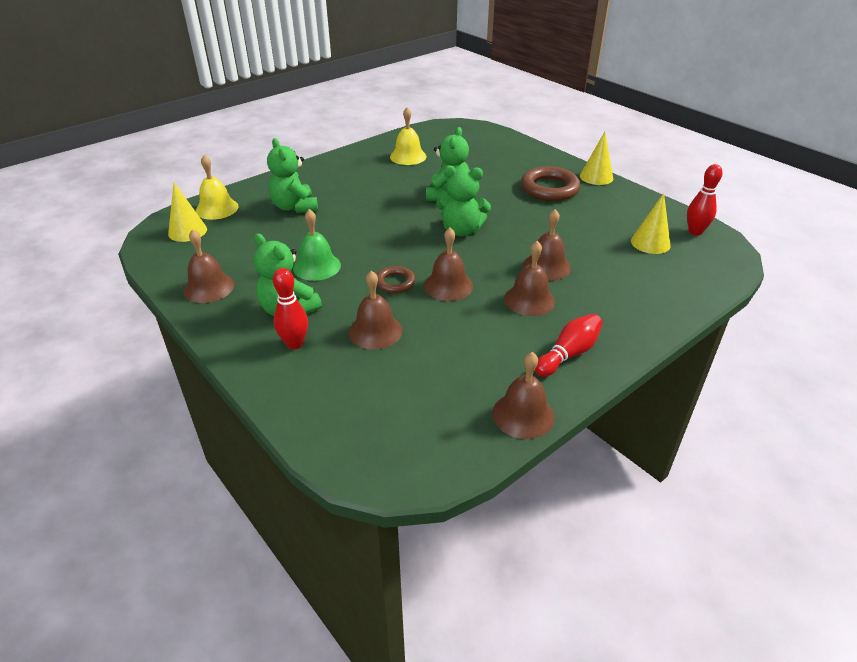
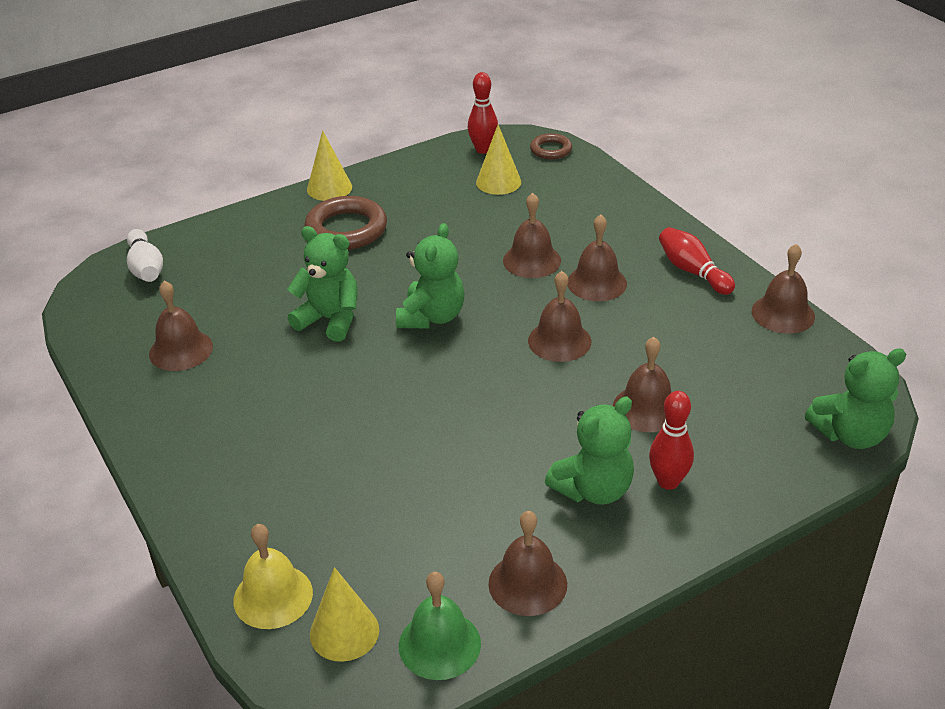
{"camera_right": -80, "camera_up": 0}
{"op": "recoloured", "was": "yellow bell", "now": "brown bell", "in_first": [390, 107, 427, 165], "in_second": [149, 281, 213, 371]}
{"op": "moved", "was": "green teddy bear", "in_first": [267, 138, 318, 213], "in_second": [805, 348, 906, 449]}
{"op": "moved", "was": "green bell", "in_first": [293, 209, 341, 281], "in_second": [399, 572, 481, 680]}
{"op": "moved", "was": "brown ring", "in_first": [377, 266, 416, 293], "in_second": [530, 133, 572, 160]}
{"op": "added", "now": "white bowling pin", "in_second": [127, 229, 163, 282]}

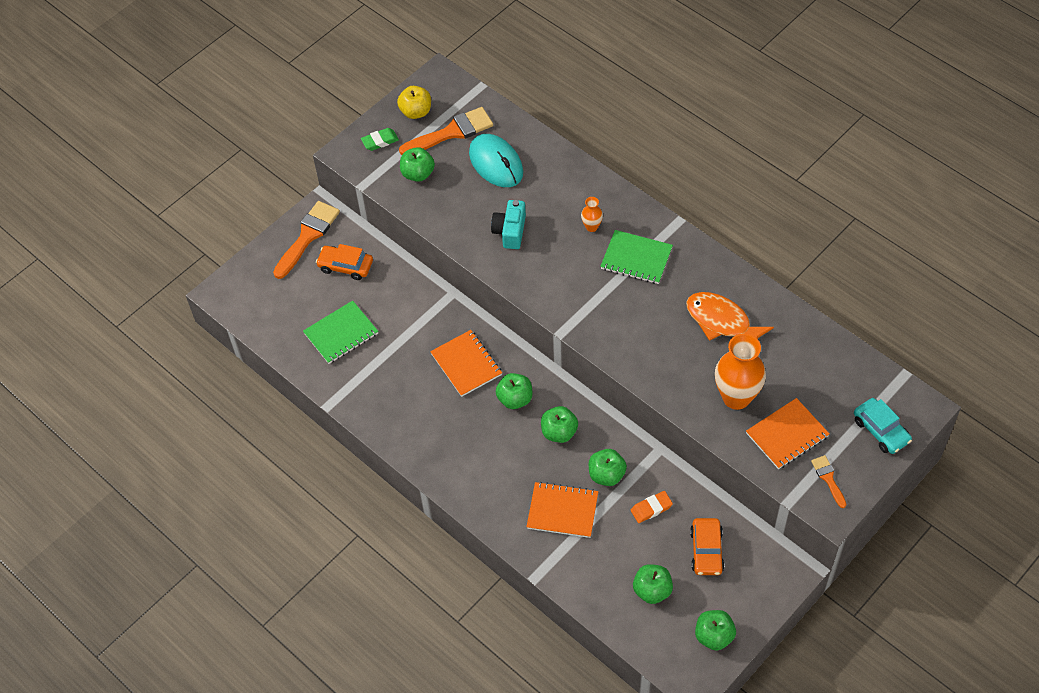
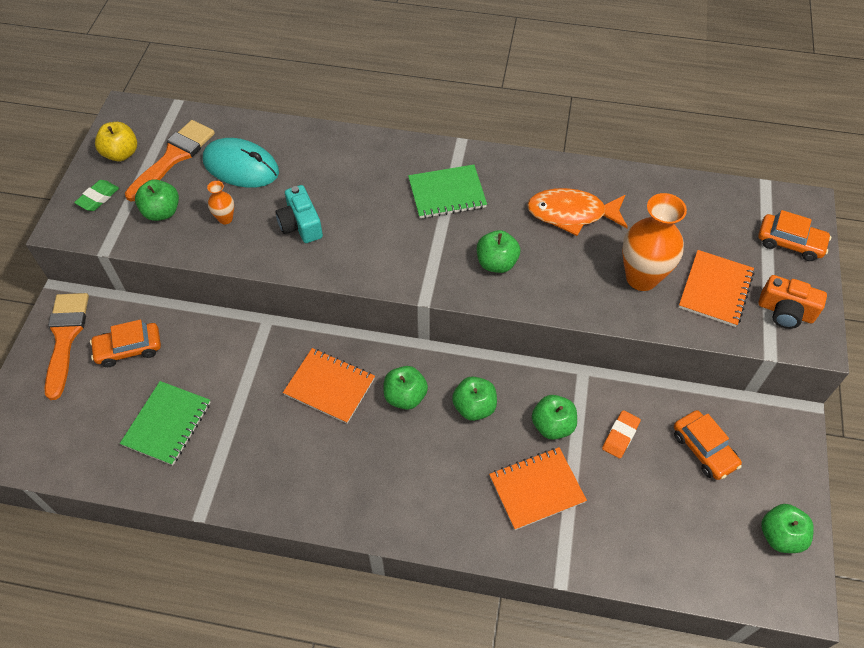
{"camera_right": -35, "camera_up": 0}
{"op": "moved", "was": "orange vase", "in_first": [581, 197, 603, 232], "in_second": [207, 181, 234, 224]}
{"op": "recoloured", "was": "turquoise car", "now": "orange car", "in_first": [854, 398, 912, 454], "in_second": [758, 210, 831, 261]}
{"op": "replaced", "was": "orange brush", "now": "orange camera", "in_first": [811, 455, 847, 508], "in_second": [759, 275, 827, 329]}
{"op": "moved", "was": "green apple", "in_first": [633, 564, 673, 604], "in_second": [477, 230, 520, 273]}

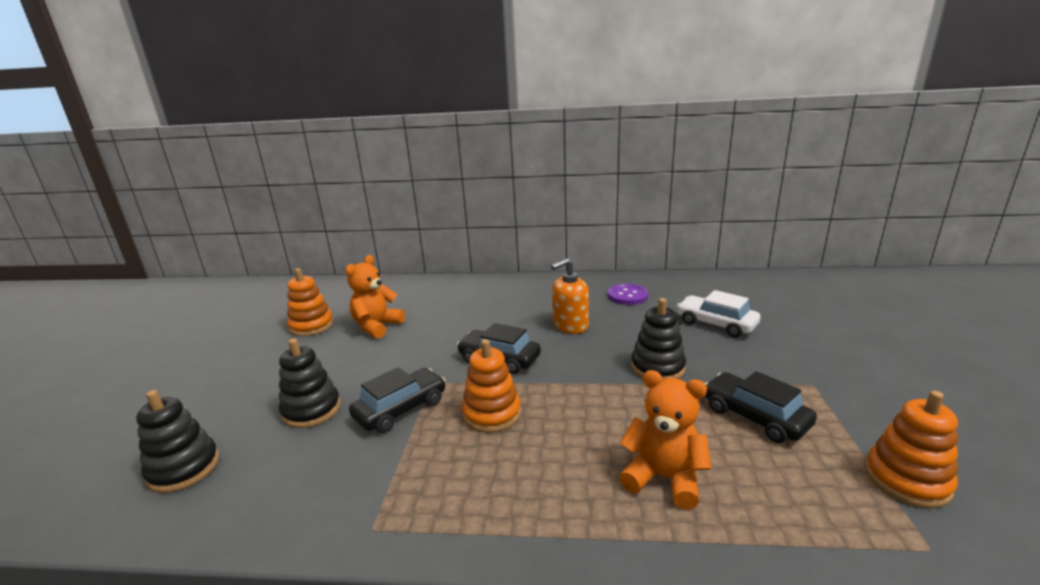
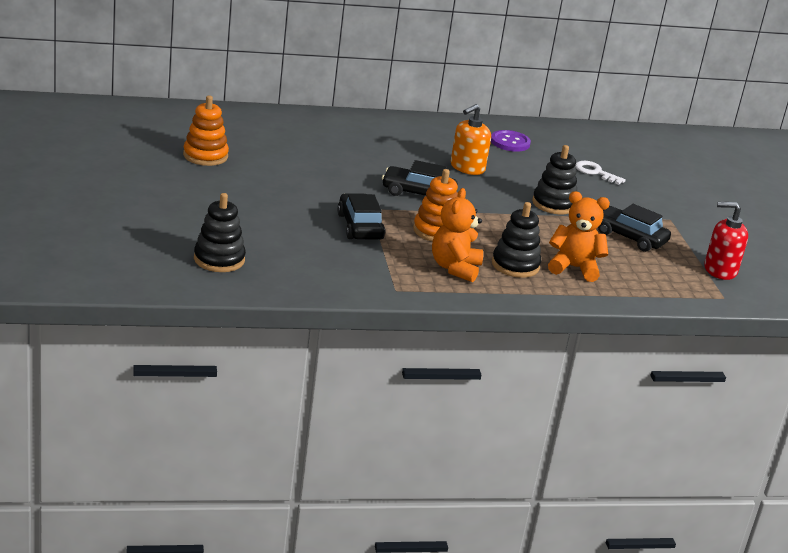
{"camera_right": -20, "camera_up": 5}
{"op": "moved", "was": "orange teddy bear", "in_first": [345, 255, 405, 338], "in_second": [432, 188, 483, 282]}
{"op": "replaced", "was": "white car", "now": "white key", "in_first": [677, 290, 761, 338], "in_second": [575, 161, 626, 185]}
{"op": "moved", "was": "black stacking toy", "in_first": [279, 338, 341, 428], "in_second": [492, 202, 541, 278]}
{"op": "turned", "was": "black car", "in_first": [349, 367, 446, 433], "in_second": [337, 193, 385, 239], "clockwise": -45}
{"op": "replaced", "was": "orange stacking toy", "now": "red soap dispenser", "in_first": [865, 391, 958, 508], "in_second": [704, 202, 748, 280]}

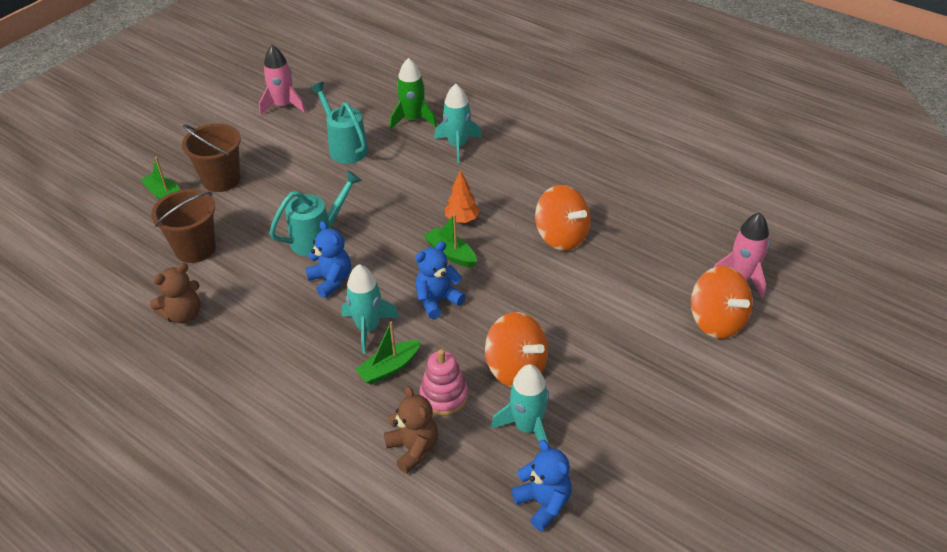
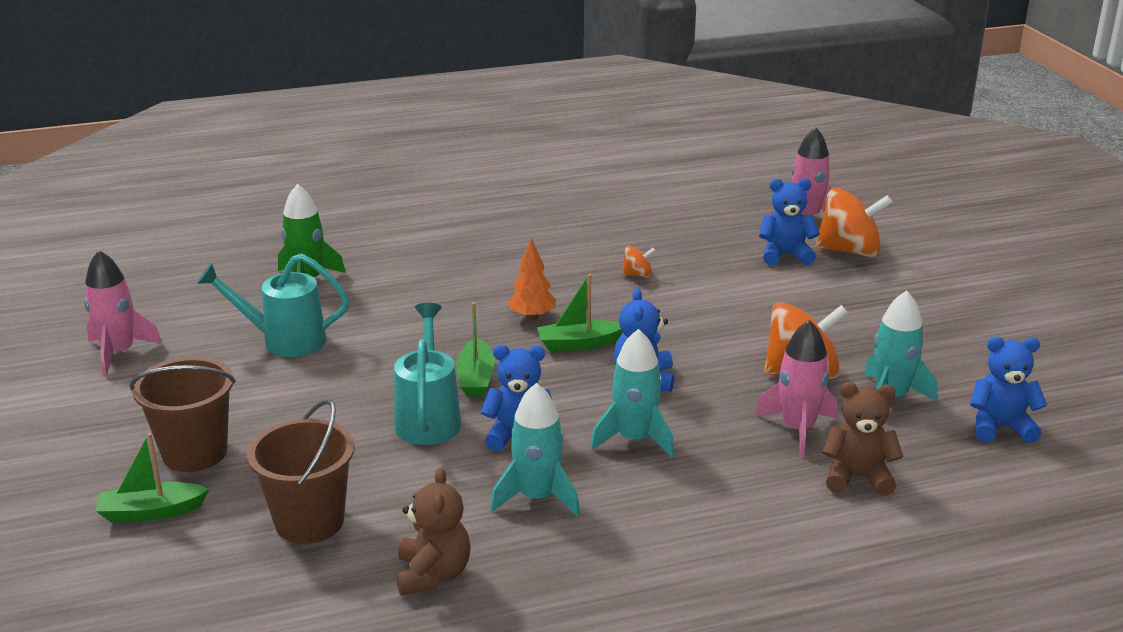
{"camera_right": -55, "camera_up": -15}
{"op": "moved", "was": "turquoise rocket", "in_first": [434, 84, 482, 163], "in_second": [490, 383, 580, 517]}
{"op": "resized", "was": "orange spinning top", "in_first": [535, 185, 591, 251], "in_second": [622, 246, 656, 278], "ratio": 0.47}
{"op": "moved", "was": "green boat", "in_first": [355, 321, 421, 385], "in_second": [456, 302, 495, 397]}
{"op": "replaced", "was": "pink stacking toy", "now": "pink rocket", "in_first": [419, 349, 468, 416], "in_second": [755, 320, 837, 457]}
{"op": "added", "now": "blue teddy bear", "in_second": [759, 178, 820, 266]}

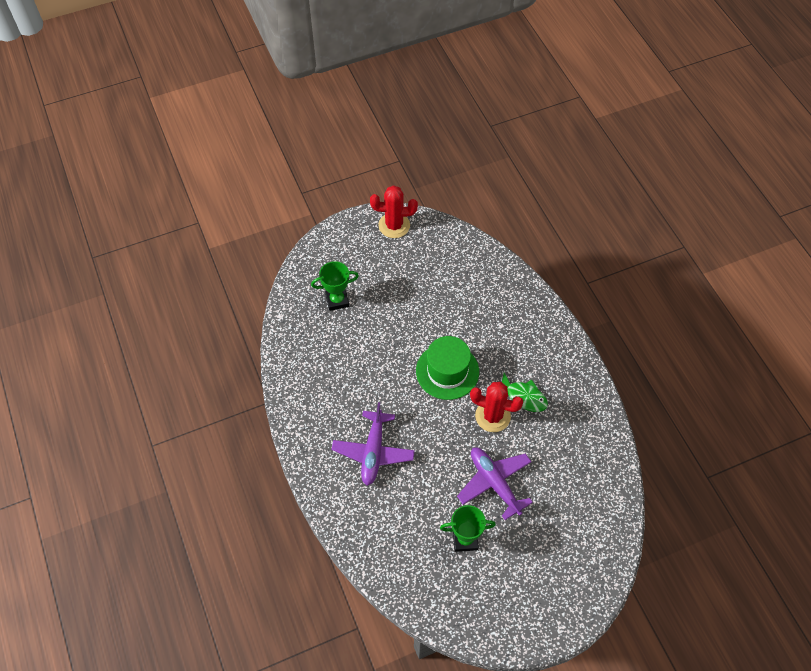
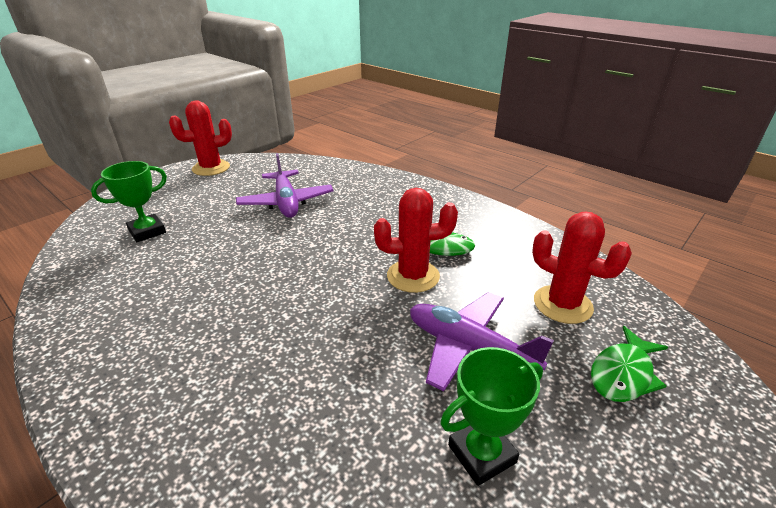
{"camera_right": -25, "camera_up": -25}
{"op": "removed", "was": "green hat", "in_first": [416, 336, 479, 400]}
{"op": "moved", "was": "purple plane", "in_first": [332, 402, 415, 486], "in_second": [236, 153, 334, 218]}
{"op": "added", "now": "red cactus", "in_second": [532, 211, 632, 324]}
{"op": "added", "now": "green fish", "in_second": [591, 326, 668, 402]}

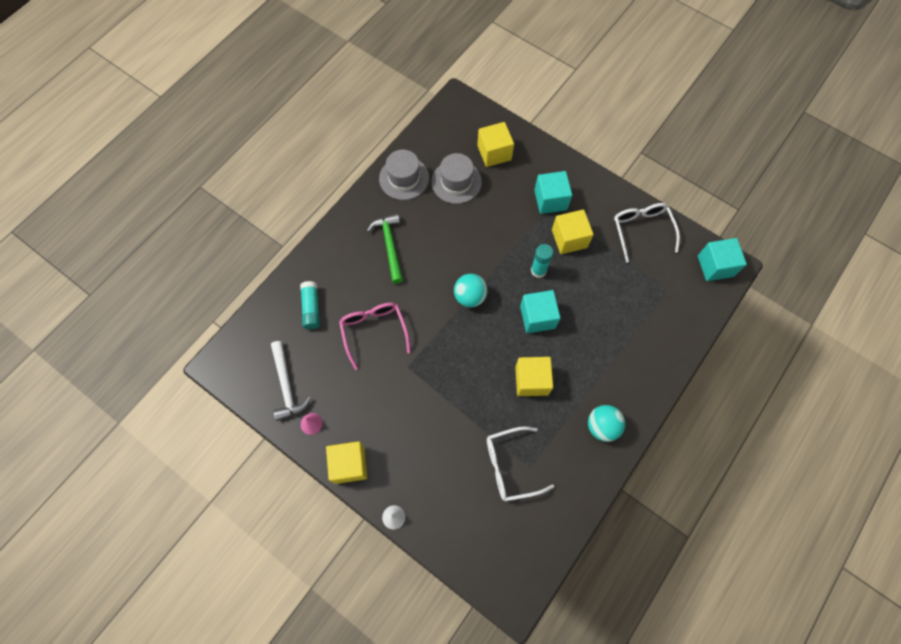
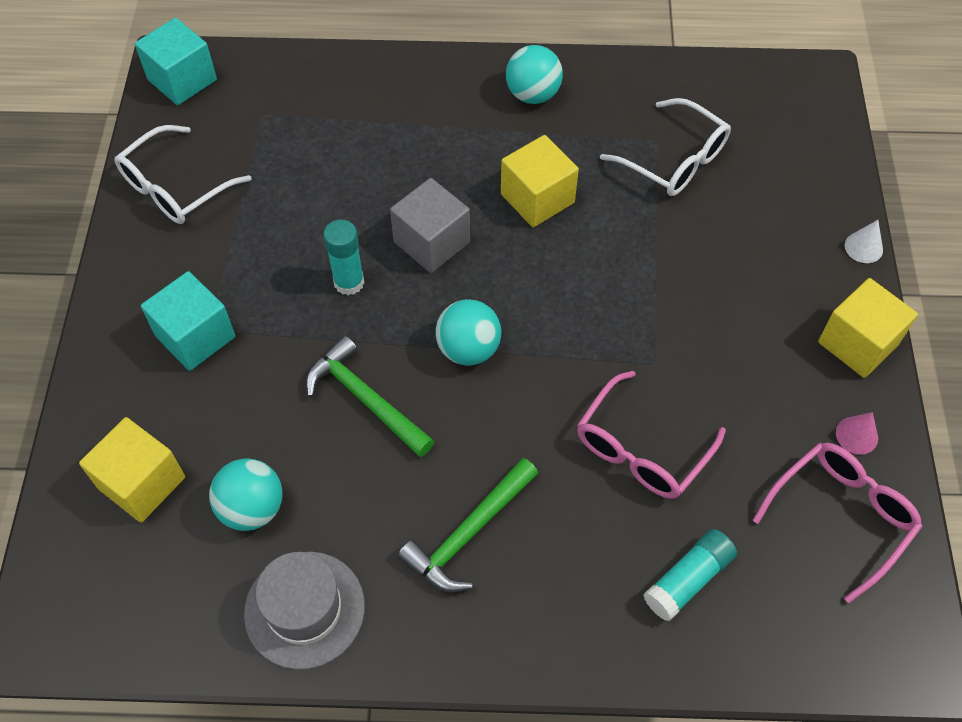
{"camera_right": -125, "camera_up": -10}
{"op": "replaced", "was": "grey hat", "now": "turquoise ball", "in_first": [431, 153, 482, 204], "in_second": [209, 458, 283, 531]}
{"op": "removed", "was": "yellow cube", "in_first": [552, 210, 594, 254]}
{"op": "recoloured", "was": "turquoise cube", "now": "grey cube", "in_first": [520, 290, 561, 333], "in_second": [390, 178, 470, 273]}
{"op": "replaced", "was": "white hammer", "now": "pink glasses", "in_first": [271, 341, 311, 421], "in_second": [753, 443, 922, 603]}
{"op": "added", "now": "green hammer", "in_second": [306, 336, 434, 457]}

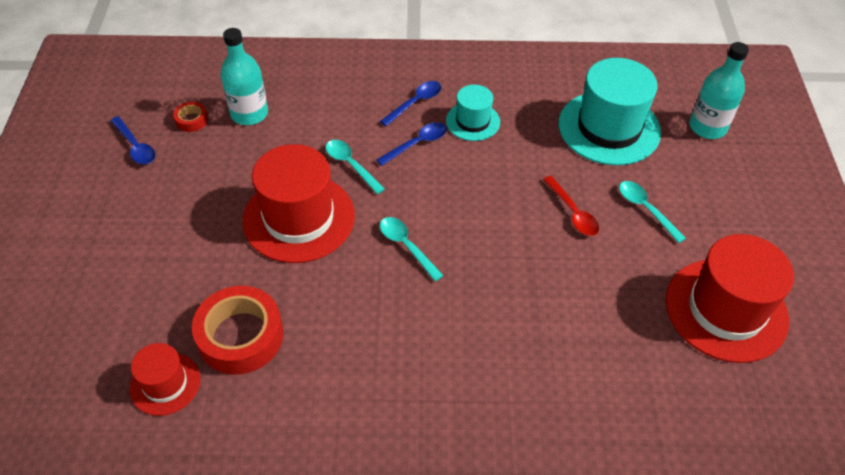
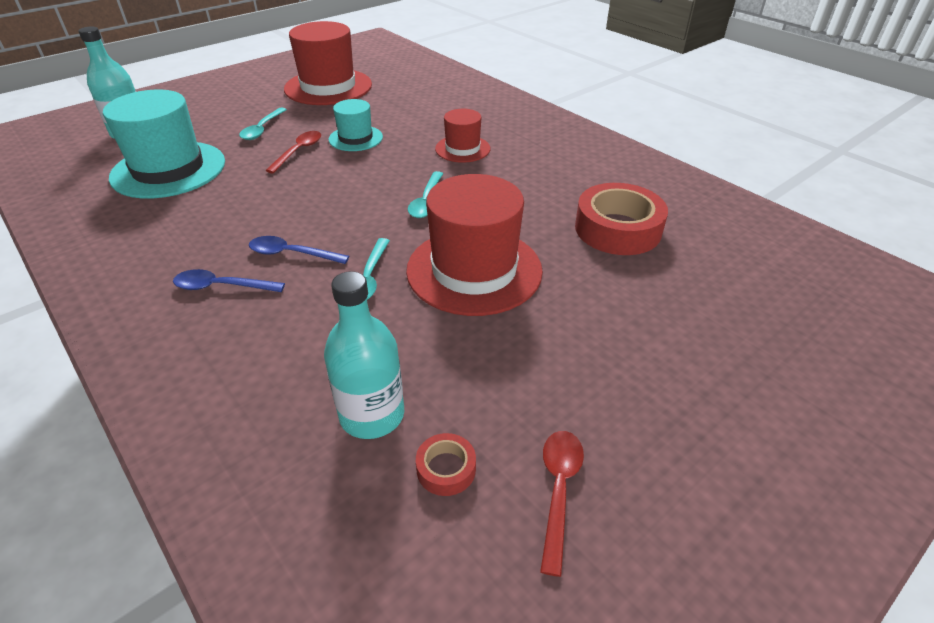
{"camera_right": -130, "camera_up": -10}
{"op": "moved", "was": "turquoise hat", "in_first": [446, 85, 500, 141], "in_second": [328, 99, 383, 151]}
{"op": "recoloured", "was": "blue spoon", "now": "red spoon", "in_first": [110, 116, 155, 164], "in_second": [540, 431, 584, 577]}
{"op": "moved", "was": "red hat", "in_first": [130, 343, 201, 416], "in_second": [435, 109, 490, 163]}

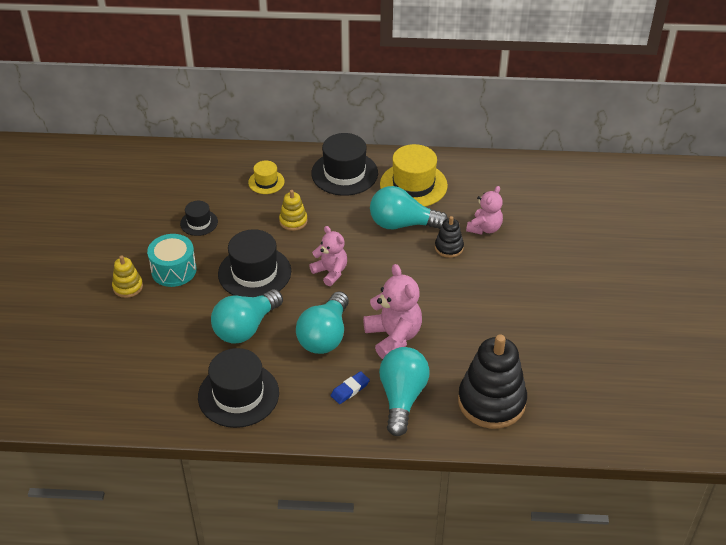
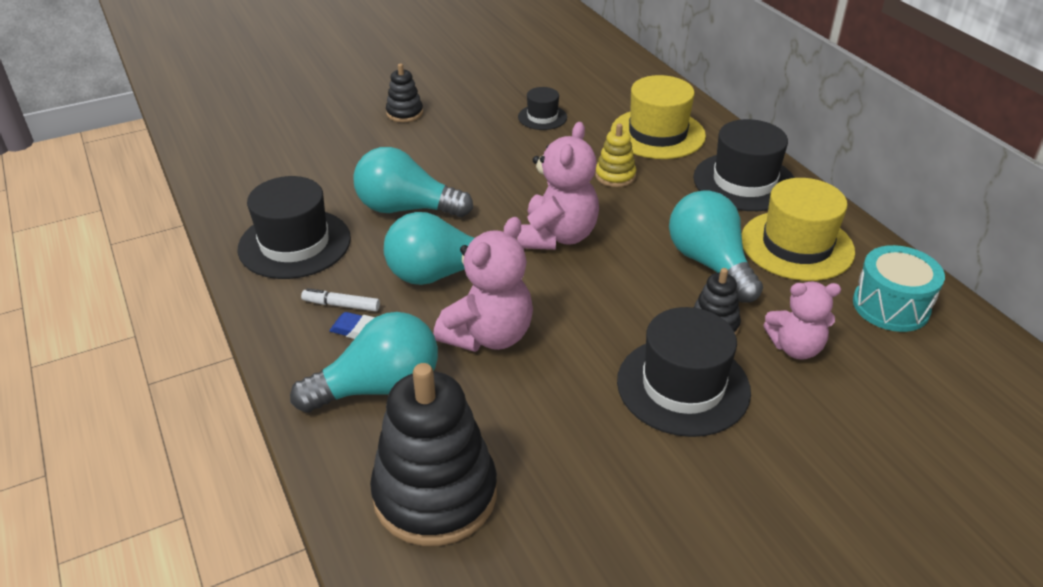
{"camera_right": 60, "camera_up": -5}
{"op": "resized", "was": "yellow hat", "in_first": [248, 161, 285, 194], "in_second": [611, 75, 706, 159], "ratio": 1.87}
{"op": "resized", "was": "pink teddy bear", "in_first": [309, 226, 347, 286], "in_second": [517, 122, 599, 250], "ratio": 1.5}
{"op": "moved", "was": "black hat", "in_first": [218, 229, 291, 297], "in_second": [617, 307, 751, 437]}
{"op": "moved", "was": "turquoise drum", "in_first": [147, 234, 197, 287], "in_second": [853, 245, 945, 332]}
{"op": "recoloured", "was": "yellow stacking toy", "now": "black stacking toy", "in_first": [112, 255, 143, 298], "in_second": [386, 63, 423, 122]}
{"op": "added", "now": "white marker", "in_second": [301, 288, 380, 311]}

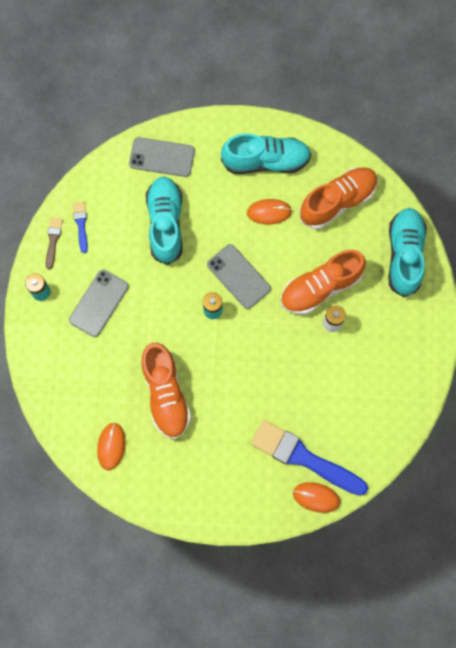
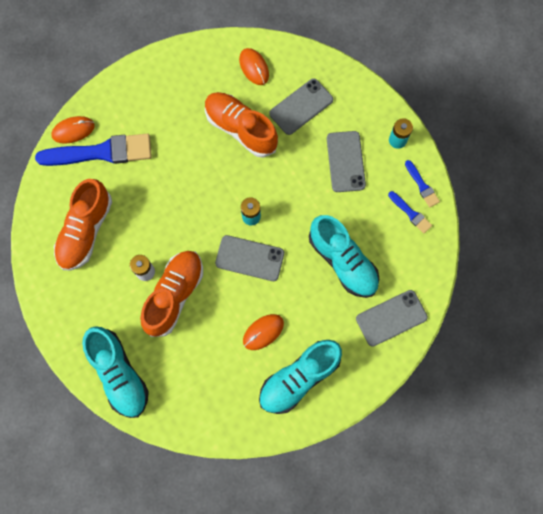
{"camera_right": 145, "camera_up": 0}
{"op": "moved", "was": "orange shoe", "in_first": [299, 167, 378, 229], "in_second": [54, 179, 112, 270]}
{"op": "recoloured", "was": "brown brush", "now": "blue brush", "in_first": [46, 217, 63, 269], "in_second": [405, 160, 440, 207]}
{"op": "added", "now": "grey phone", "in_second": [269, 78, 333, 135]}

